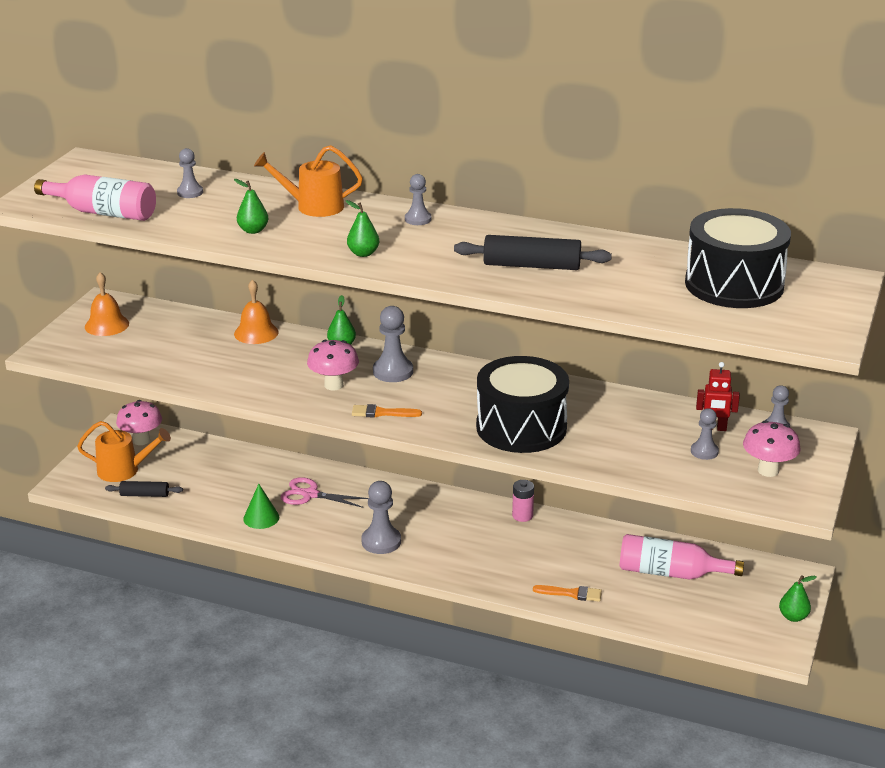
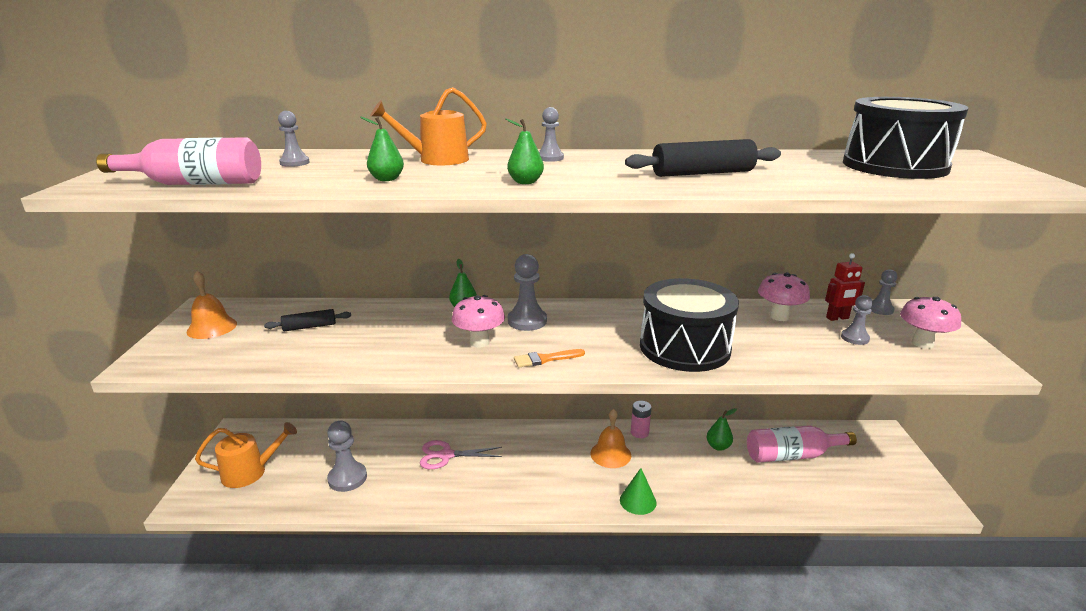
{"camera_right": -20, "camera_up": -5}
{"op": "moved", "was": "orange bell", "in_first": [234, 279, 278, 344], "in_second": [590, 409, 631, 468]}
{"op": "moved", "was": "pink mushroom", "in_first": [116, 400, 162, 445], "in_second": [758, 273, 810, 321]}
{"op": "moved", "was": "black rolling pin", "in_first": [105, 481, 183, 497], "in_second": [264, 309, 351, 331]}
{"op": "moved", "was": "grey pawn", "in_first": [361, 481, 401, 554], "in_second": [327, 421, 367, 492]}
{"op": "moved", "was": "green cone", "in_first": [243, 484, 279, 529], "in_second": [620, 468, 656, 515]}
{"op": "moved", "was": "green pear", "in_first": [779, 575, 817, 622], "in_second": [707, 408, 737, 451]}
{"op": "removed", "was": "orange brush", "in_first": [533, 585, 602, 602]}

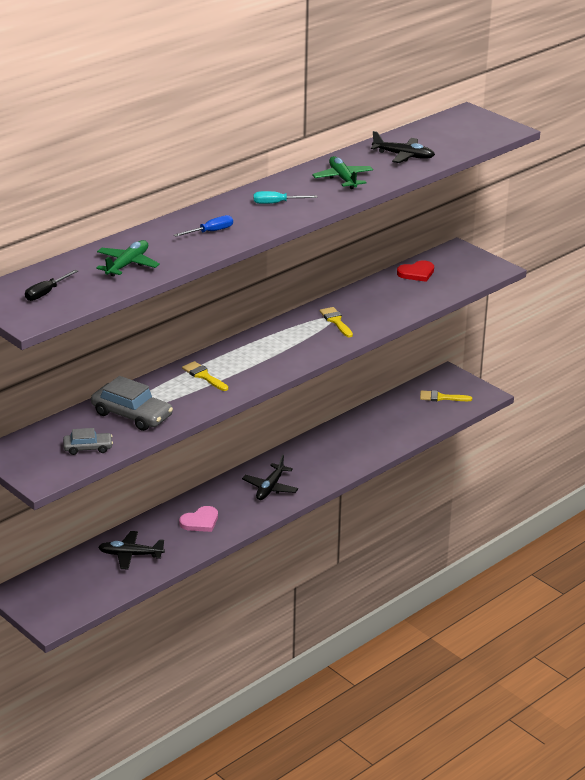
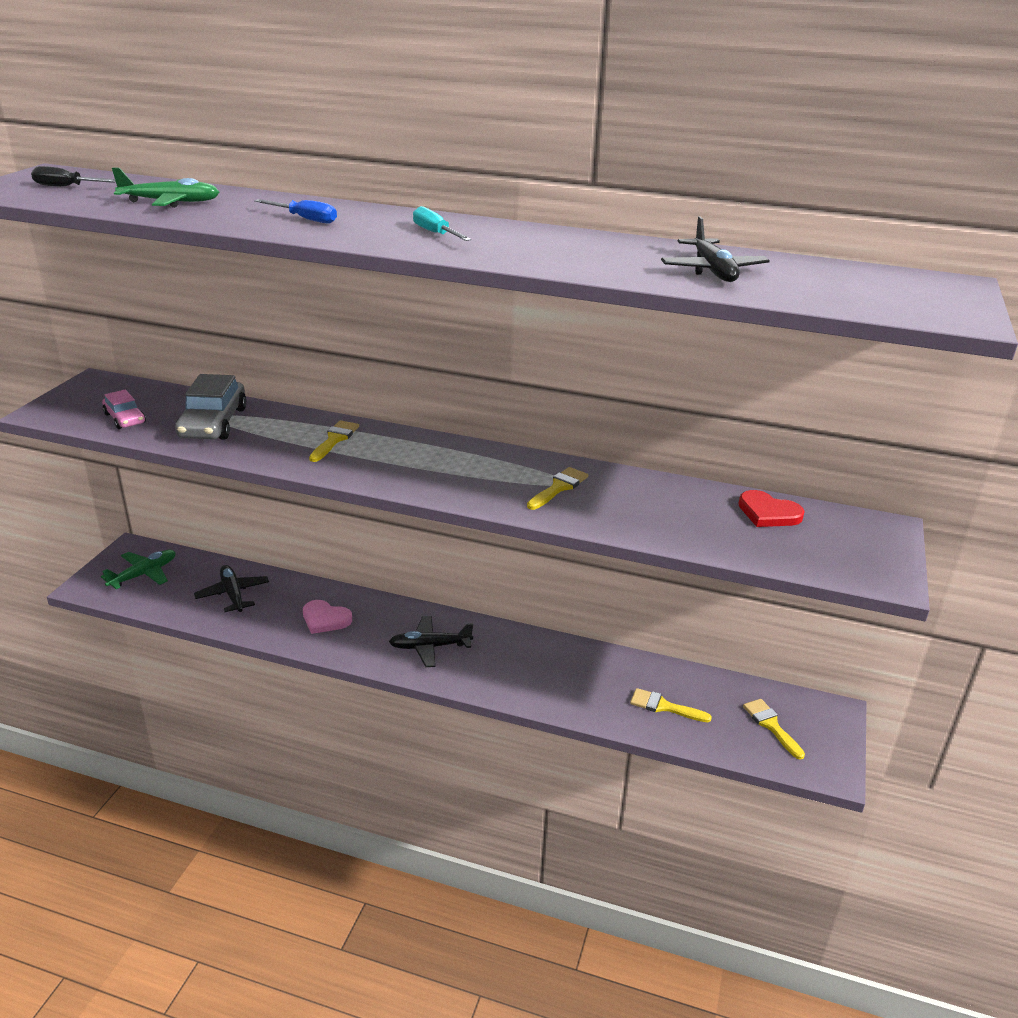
{"camera_right": 60, "camera_up": 0}
{"op": "moved", "was": "green plane", "in_first": [312, 156, 373, 189], "in_second": [101, 550, 176, 589]}
{"op": "recoloured", "was": "grey car", "now": "pink car", "in_first": [63, 428, 113, 455], "in_second": [102, 390, 146, 429]}
{"op": "added", "now": "yellow brush", "in_second": [630, 688, 712, 722]}

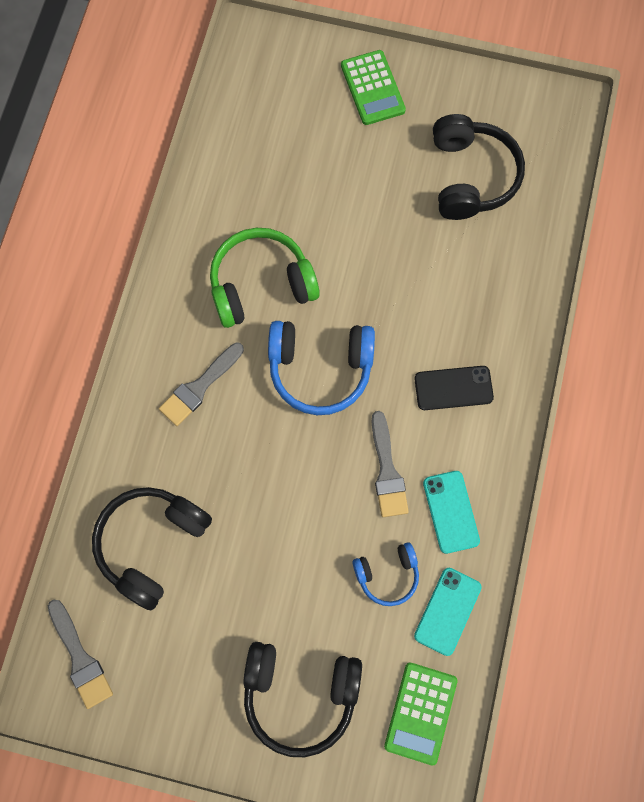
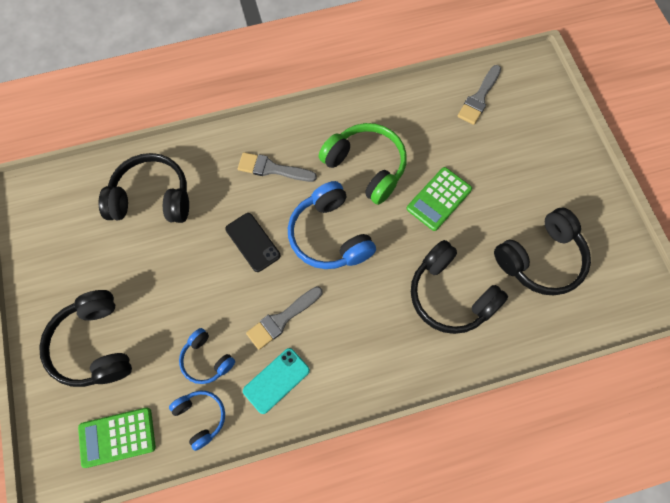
{"camera_right": 60, "camera_up": -5}
{"op": "moved", "was": "green calculator", "in_first": [341, 50, 406, 125], "in_second": [407, 167, 472, 231]}
{"op": "moved", "was": "black phone", "in_first": [414, 366, 494, 410], "in_second": [225, 213, 280, 272]}
{"op": "replaced", "was": "turquoise phone", "now": "blue headphones", "in_first": [414, 568, 482, 656], "in_second": [169, 391, 225, 451]}
{"op": "moved", "was": "grey brush", "in_first": [48, 599, 113, 709], "in_second": [457, 65, 501, 125]}
{"op": "added", "now": "black headphones", "in_second": [411, 240, 508, 334]}

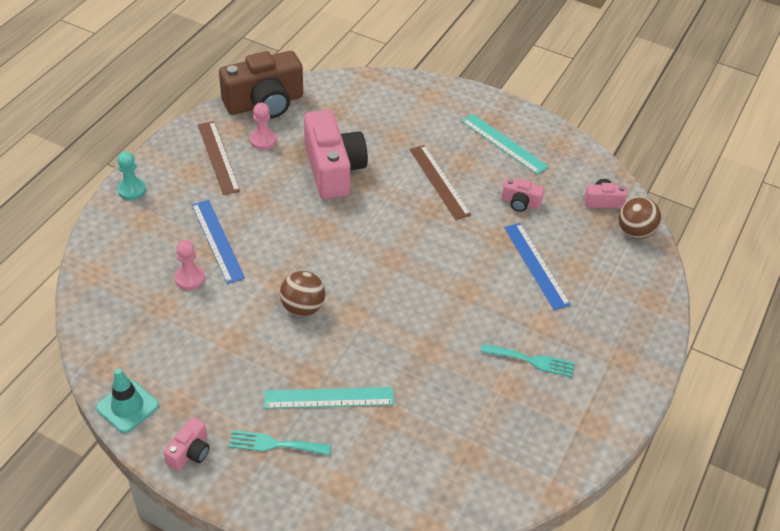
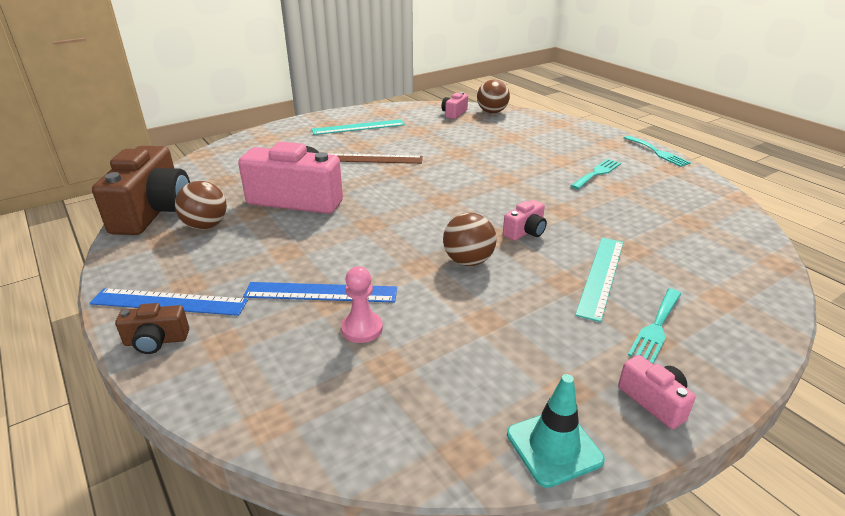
{"camera_right": -60, "camera_up": -15}
{"op": "replaced", "was": "pink pawn", "now": "brown ball", "in_first": [250, 103, 276, 150], "in_second": [175, 181, 227, 230]}
{"op": "removed", "was": "brown ruler", "in_first": [198, 121, 240, 195]}
{"op": "replaced", "was": "turquoise pawn", "now": "brown camera", "in_first": [117, 151, 146, 200], "in_second": [115, 303, 189, 354]}
{"op": "moved", "was": "pink camera", "in_first": [502, 178, 544, 212], "in_second": [503, 200, 547, 241]}
{"op": "moved", "was": "blue ruler", "in_first": [504, 223, 571, 310], "in_second": [90, 288, 248, 316]}
{"op": "added", "now": "turquoise fork", "in_second": [624, 135, 691, 167]}

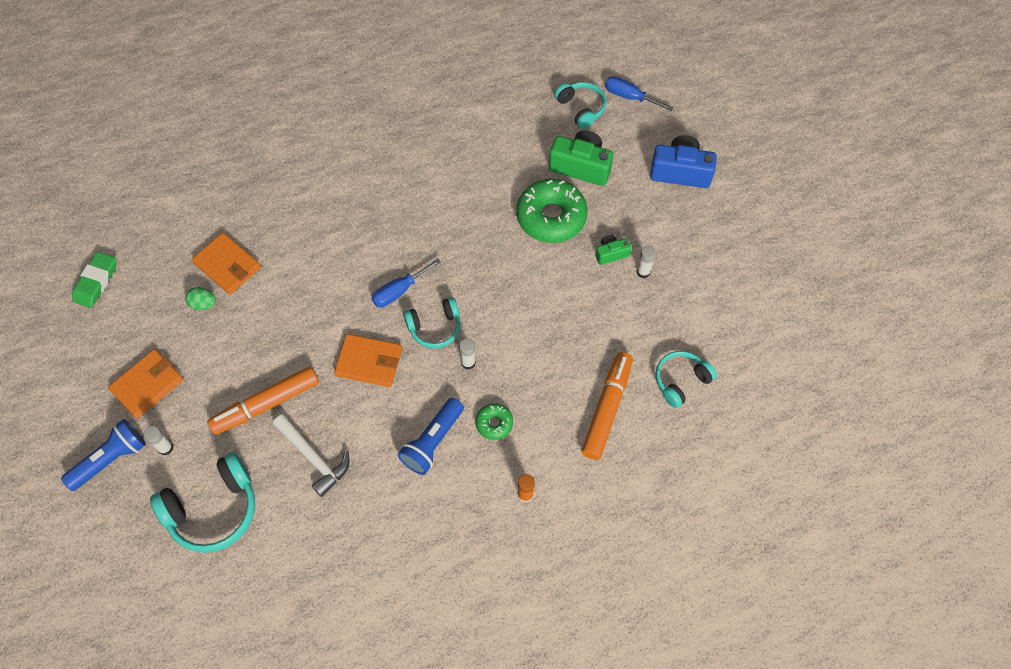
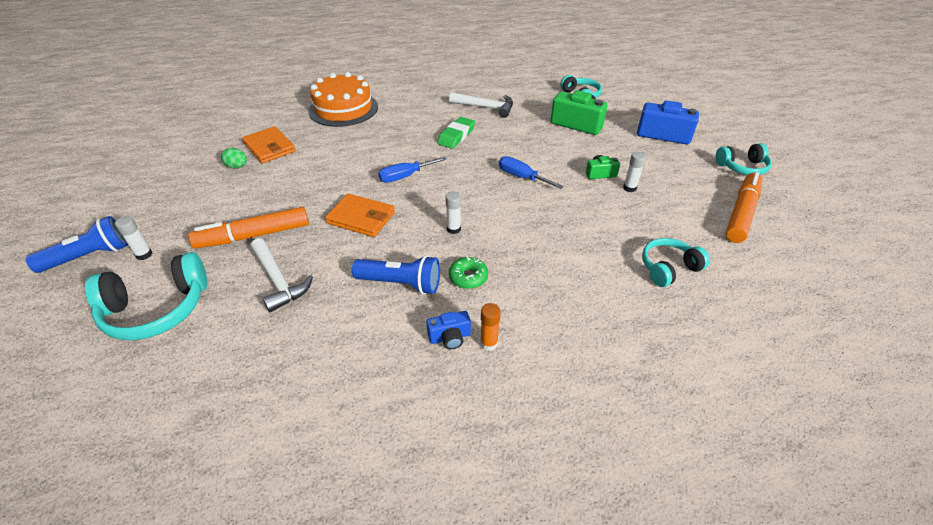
{"camera_right": 10, "camera_up": -20}
{"op": "moved", "was": "blue screwdriver", "in_first": [605, 76, 673, 111], "in_second": [499, 156, 563, 189]}
{"op": "removed", "was": "green donut", "in_first": [516, 179, 588, 243]}
{"op": "moved", "was": "green eraser", "in_first": [72, 252, 116, 308], "in_second": [437, 117, 475, 149]}
{"op": "moved", "was": "turquoise headphones", "in_first": [404, 297, 461, 348], "in_second": [716, 143, 772, 175]}
{"op": "removed", "was": "orange wallet", "in_first": [108, 349, 183, 419]}
{"op": "moved", "was": "orange marker", "in_first": [581, 352, 633, 460], "in_second": [726, 172, 762, 243]}
{"op": "turned", "was": "blue flashlight", "in_first": [398, 398, 464, 475], "in_second": [352, 255, 440, 294], "clockwise": -120}
{"op": "added", "now": "orange cake", "in_second": [308, 72, 378, 127]}
{"op": "added", "now": "white hammer", "in_second": [449, 92, 513, 118]}
{"op": "added", "now": "blue camera", "in_second": [426, 311, 471, 349]}

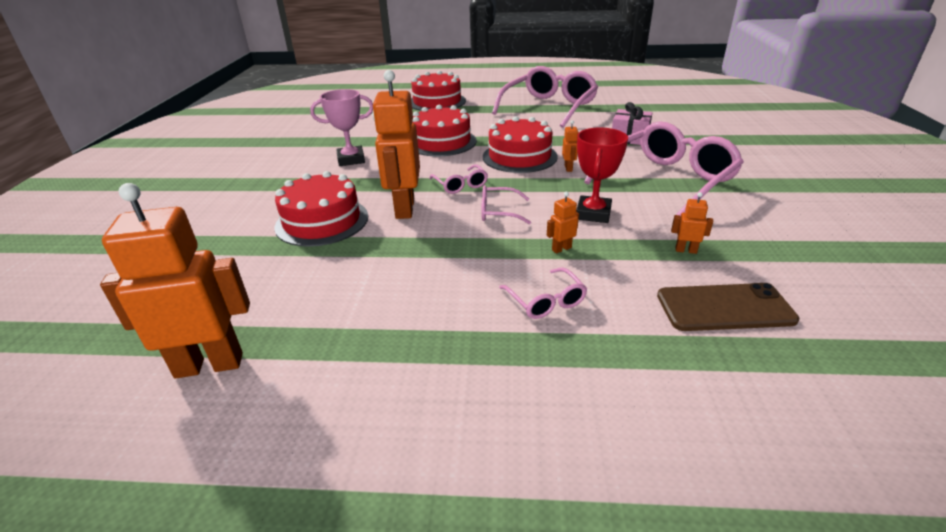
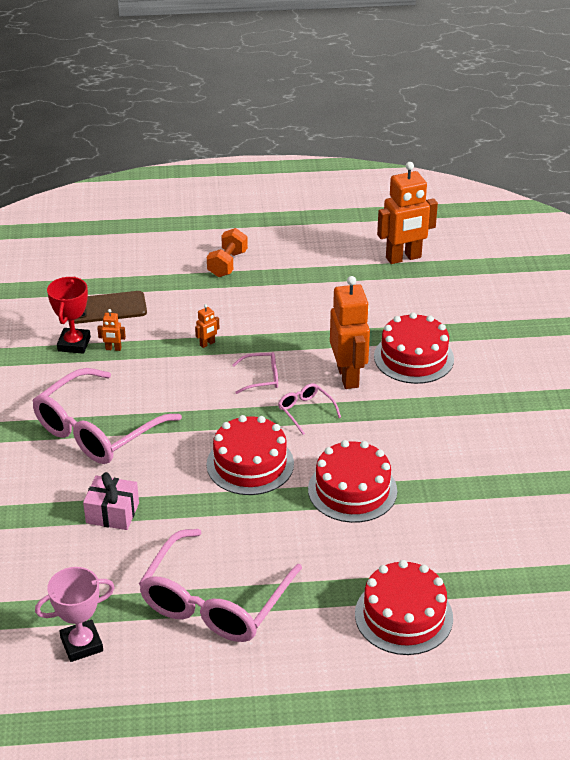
{"camera_right": 170, "camera_up": 5}
{"op": "moved", "was": "pink trophy", "in_first": [310, 89, 373, 166], "in_second": [35, 567, 115, 662]}
{"op": "removed", "was": "orange robot", "in_first": [562, 120, 578, 172]}
{"op": "moved", "was": "red trophy", "in_first": [576, 127, 628, 223], "in_second": [47, 277, 91, 354]}
{"op": "removed", "was": "pink glasses", "in_first": [499, 267, 587, 319]}
{"op": "added", "now": "orange dumbbell", "in_second": [207, 228, 248, 277]}

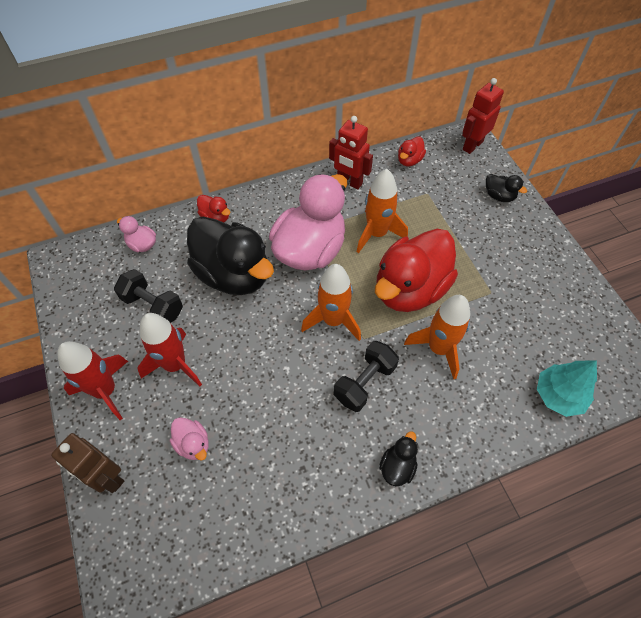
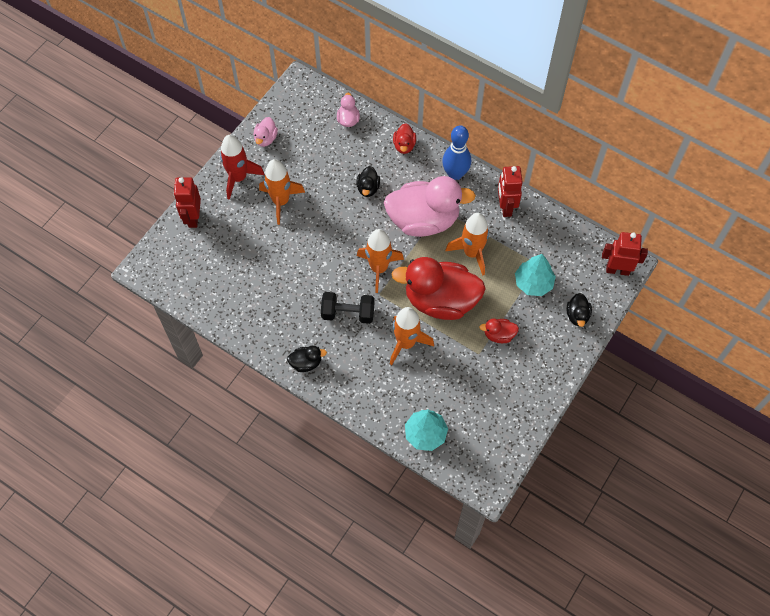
{"camera_right": 55, "camera_up": 5}
{"op": "moved", "was": "red duck", "in_first": [398, 137, 426, 166], "in_second": [479, 319, 519, 343]}
{"op": "resized", "was": "black duck", "in_first": [187, 216, 274, 295], "in_second": [356, 166, 380, 197], "ratio": 0.42}
{"op": "removed", "was": "black dumbbell", "in_first": [114, 269, 183, 323]}
{"op": "recoloured", "was": "red rocket", "now": "orange rocket", "in_first": [137, 313, 202, 387], "in_second": [259, 159, 305, 225]}
{"op": "moved", "was": "pink duck", "in_first": [170, 417, 209, 461], "in_second": [254, 117, 278, 147]}
{"op": "recoloured", "was": "brown robot", "now": "red robot", "in_first": [51, 433, 124, 493], "in_second": [174, 177, 201, 228]}
{"op": "added", "now": "blue bowling pin", "in_second": [442, 125, 471, 180]}
{"op": "added", "now": "turquoise tree", "in_second": [515, 254, 556, 296]}

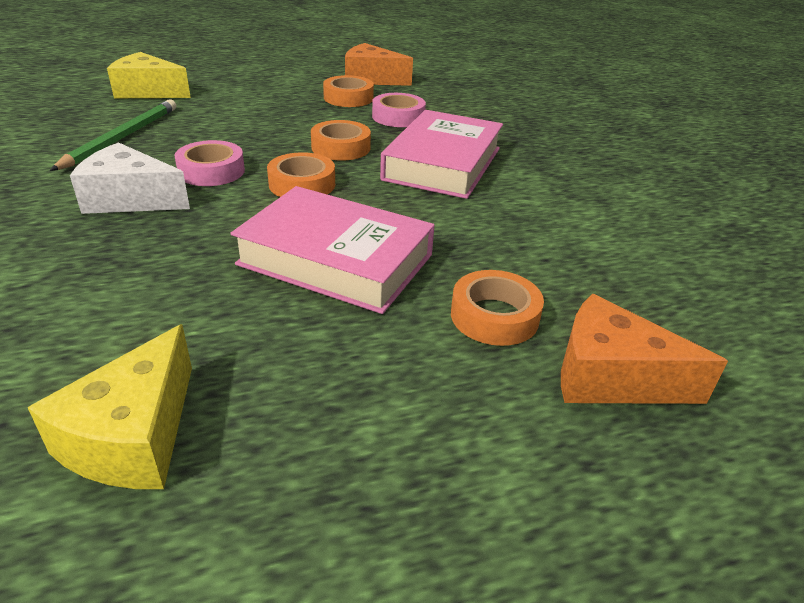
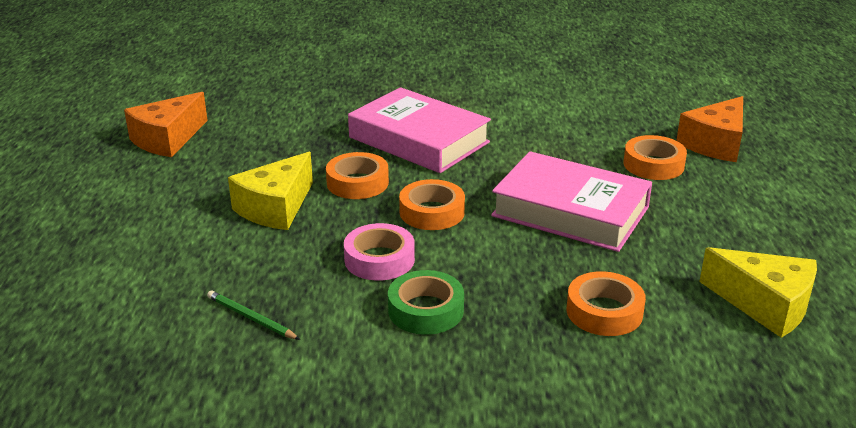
{"camera_right": -70, "camera_up": -5}
{"op": "moved", "was": "yellow cheese", "in_first": [107, 52, 191, 98], "in_second": [228, 152, 313, 230]}
{"op": "moved", "was": "orange tape", "in_first": [323, 75, 374, 107], "in_second": [566, 271, 646, 336]}
{"op": "removed", "was": "pink tape", "in_first": [372, 93, 426, 127]}
{"op": "resized", "was": "green pencil", "in_first": [50, 99, 176, 171], "in_second": [207, 291, 300, 340], "ratio": 0.53}
{"op": "replaced", "was": "white cheese", "now": "green tape", "in_first": [70, 142, 190, 214], "in_second": [388, 270, 464, 335]}
{"op": "turned", "was": "pink book", "in_first": [230, 186, 435, 314], "in_second": [491, 151, 652, 252], "clockwise": 75}

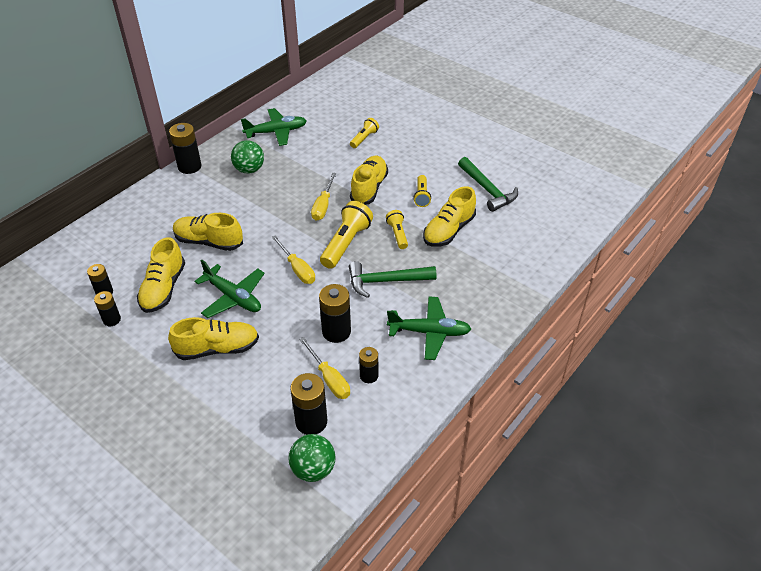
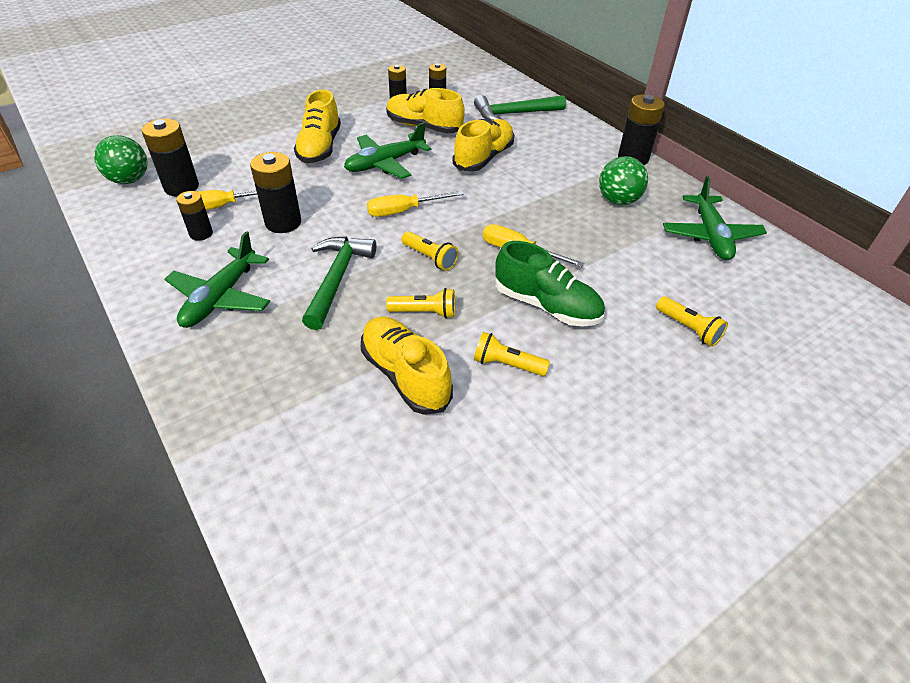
{"camera_right": 105, "camera_up": 0}
{"op": "recoloured", "was": "yellow shoe", "now": "green shoe", "in_first": [350, 156, 388, 205], "in_second": [495, 241, 605, 326]}
{"op": "moved", "was": "green hammer", "in_first": [458, 157, 518, 212], "in_second": [474, 95, 566, 120]}
{"op": "resized", "was": "yellow flashlight", "in_first": [320, 201, 373, 269], "in_second": [401, 231, 459, 271], "ratio": 0.57}

